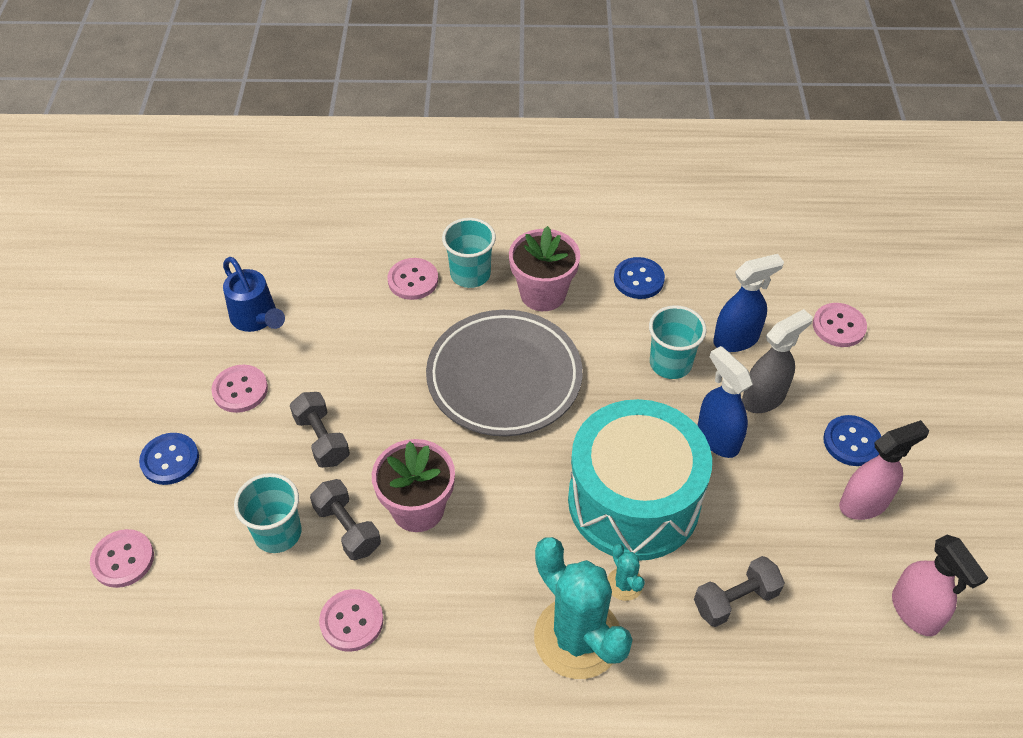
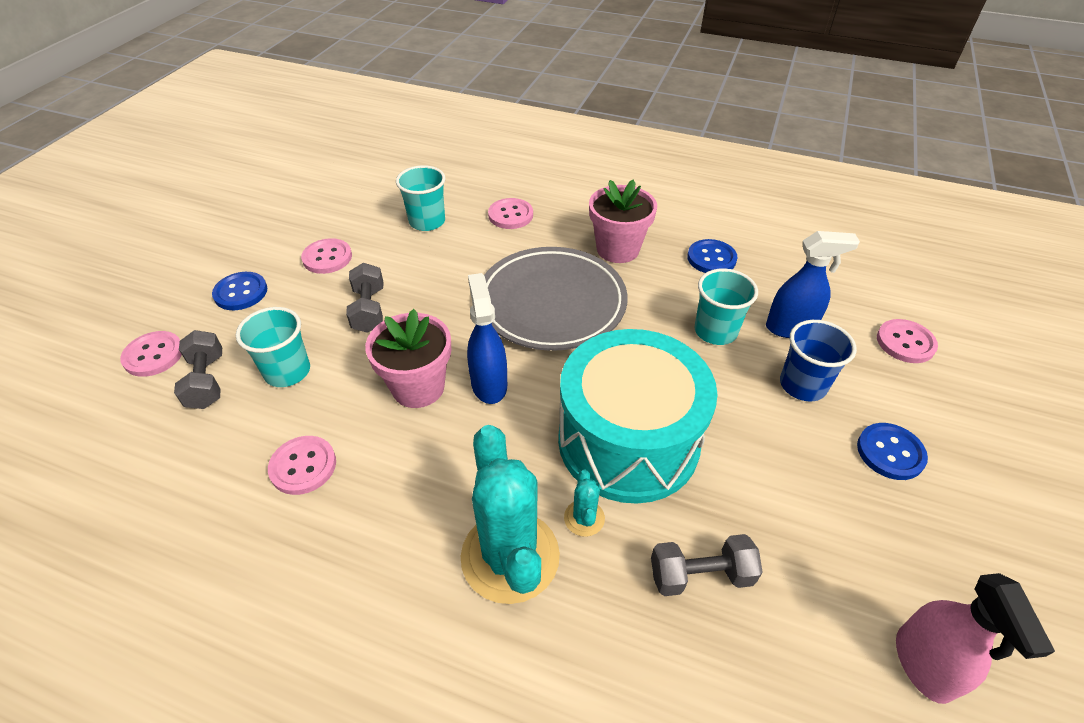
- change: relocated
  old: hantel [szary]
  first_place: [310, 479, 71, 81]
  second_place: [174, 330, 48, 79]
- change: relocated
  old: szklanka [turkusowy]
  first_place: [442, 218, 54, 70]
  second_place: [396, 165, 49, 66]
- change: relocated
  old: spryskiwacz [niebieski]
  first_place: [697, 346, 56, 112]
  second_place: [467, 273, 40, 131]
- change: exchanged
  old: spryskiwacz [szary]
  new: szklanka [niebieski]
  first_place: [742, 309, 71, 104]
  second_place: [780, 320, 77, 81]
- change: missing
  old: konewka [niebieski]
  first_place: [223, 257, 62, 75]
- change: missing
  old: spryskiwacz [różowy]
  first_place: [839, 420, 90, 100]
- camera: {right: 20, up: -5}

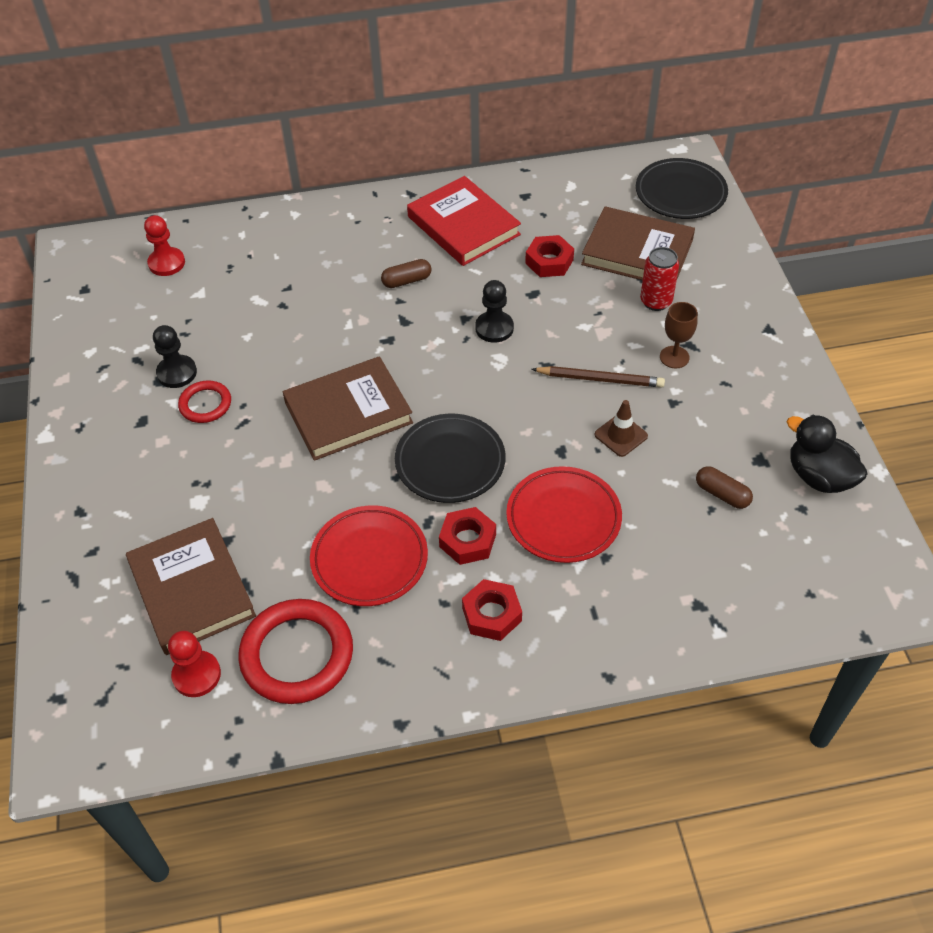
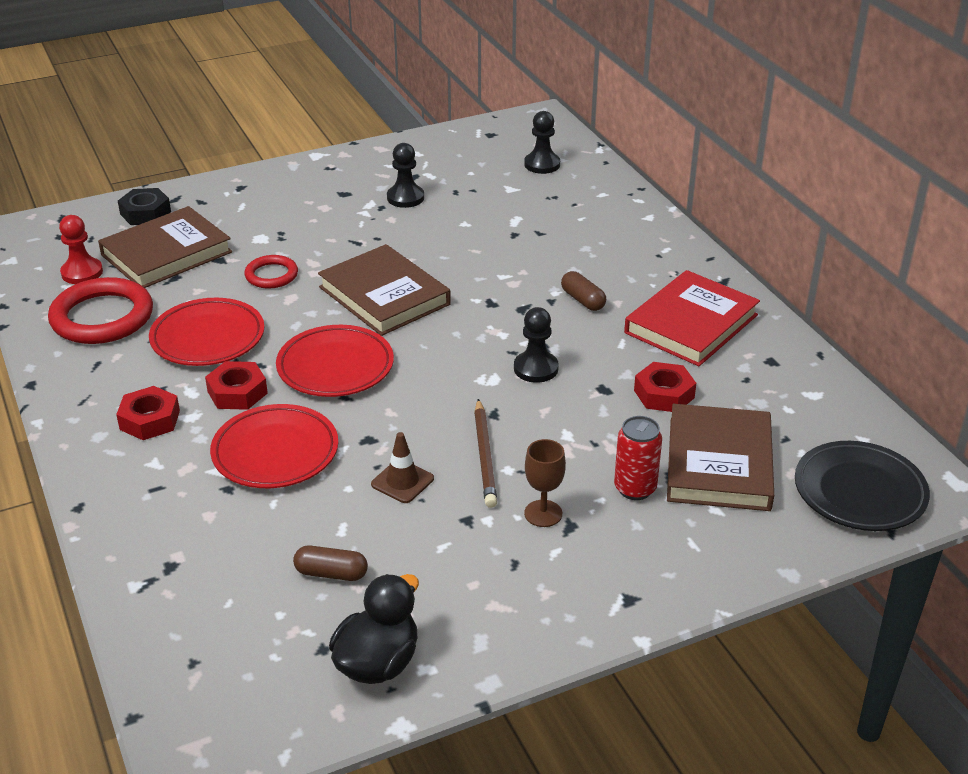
- change: appeared
  new: nakrętka [czarny]
  second_place: [118, 188, 53, 37]
- change: relocated
  old: pierścień [czerwony]
  first_place: [178, 380, 53, 43]
  second_place: [244, 255, 54, 33]
- change: colour
  old: talerz [czarny]
  new: talerz [czerwony]
  first_place: [395, 414, 111, 89]
  second_place: [276, 325, 118, 72]
- change: spun
  old: kapsułka [brązowy]
  first_place: [696, 466, 57, 43]
  second_place: [293, 546, 75, 35]
  degrees: 75
- change: colour
  old: pionek [czerwony]
  new: pionek [czarny]
  first_place: [144, 215, 41, 61]
  second_place: [524, 111, 36, 63]
- camera: {right: 75, up: -15}

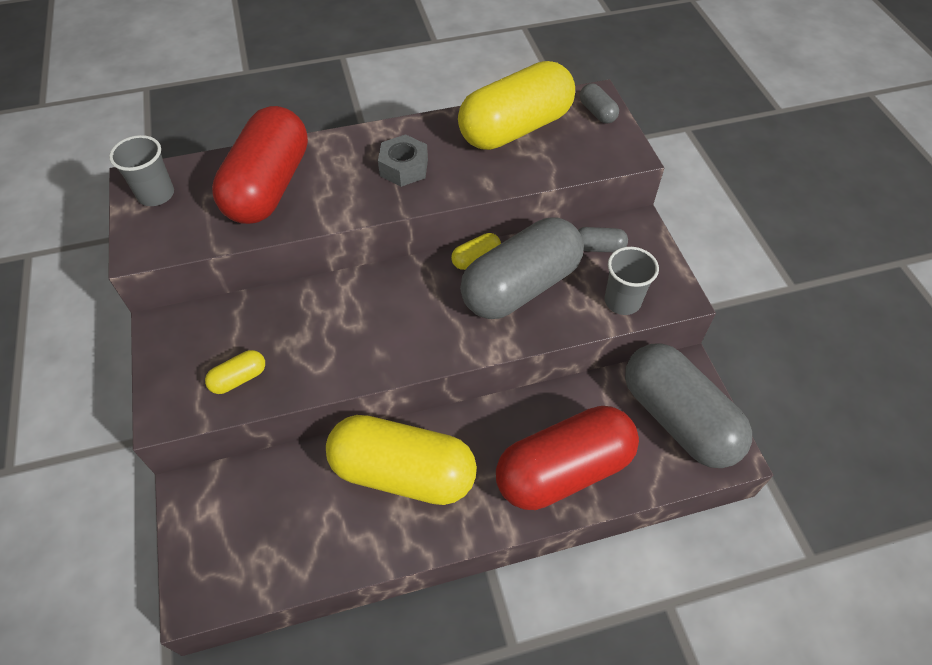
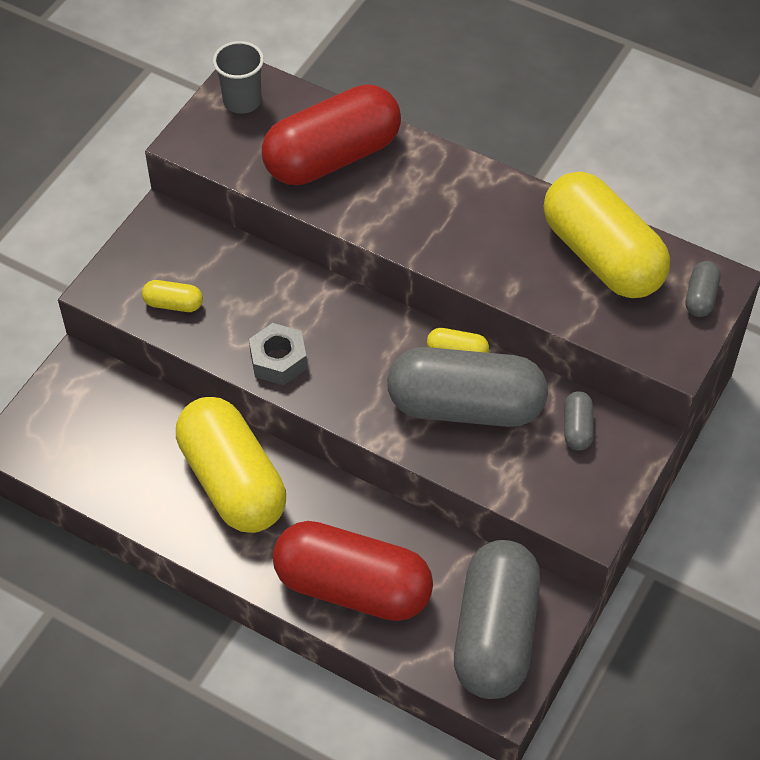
- change: relocated
  old: nakrętka [szary]
  first_place: [378, 134, 50, 53]
  second_place: [249, 323, 58, 63]
- change: spun
  old: kapsułka [żółty]
  first_place: [458, 61, 117, 89]
  second_place: [544, 172, 126, 126]
  degrees: 45
- change: spun
  old: kapsułka [szary]
  first_place: [578, 227, 50, 25]
  second_place: [564, 391, 30, 60]
  degrees: 45
- change: missing
  old: szklanka [szary]
  first_place: [604, 247, 55, 68]
- camera: {right: 45, up: 0}

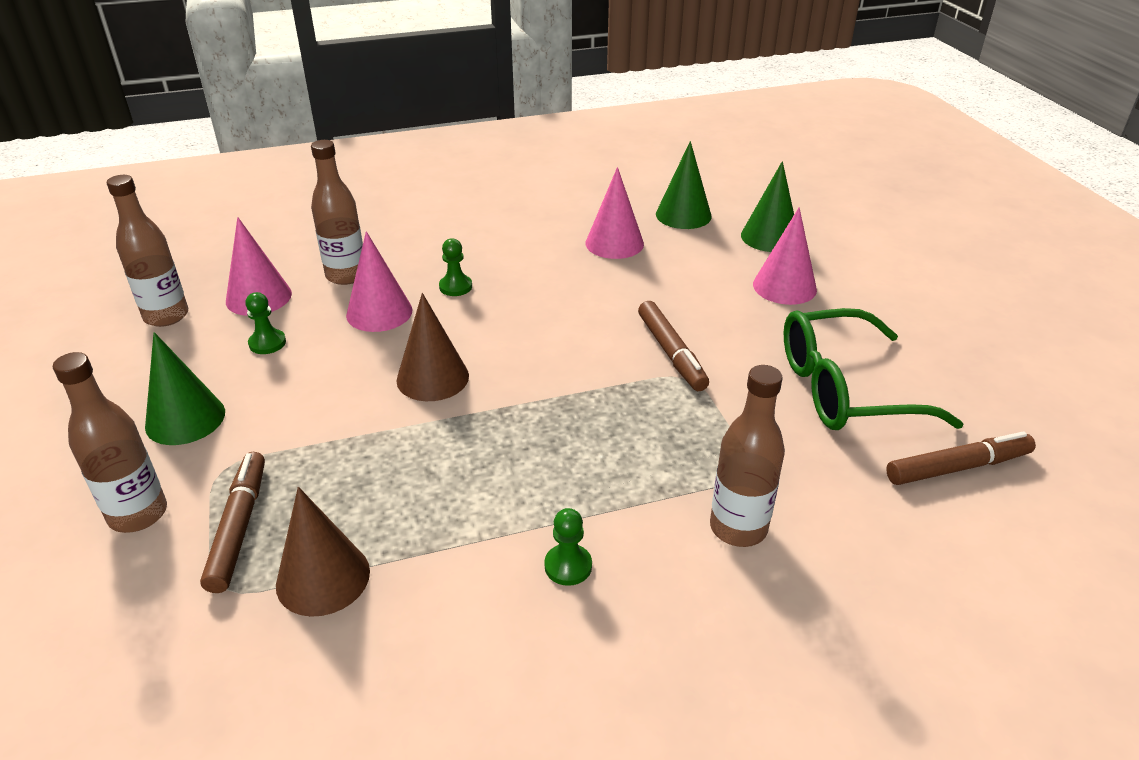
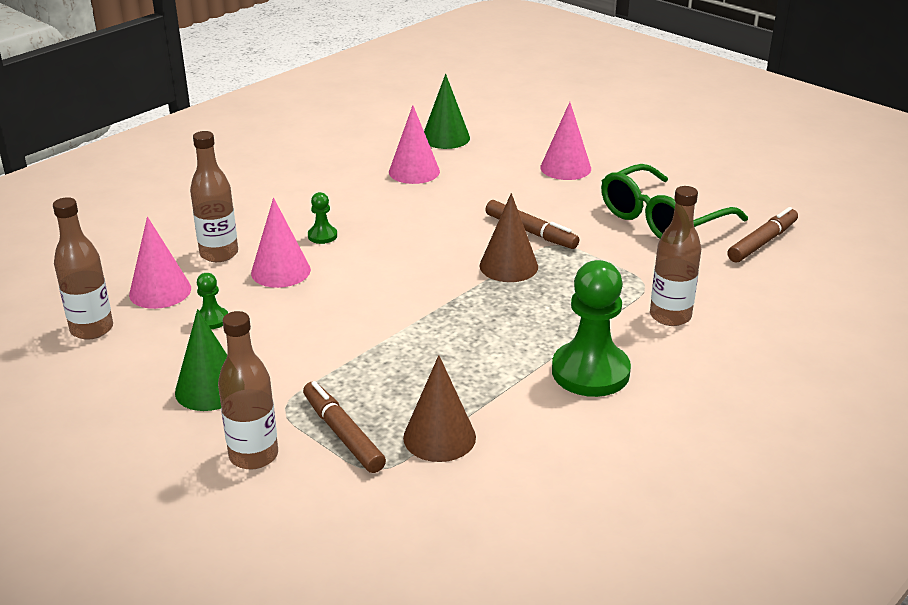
- change: relocated
  old: stożek [brązowy]
  first_place: [396, 293, 73, 108]
  second_place: [480, 193, 58, 89]
- change: size
  old: pionek [zielony]
  first_place: [544, 508, 48, 78]
  second_place: [552, 260, 79, 137]
  factor: 2.21
- change: missing
  old: stożek [zielony]
  first_place: [741, 161, 53, 91]
- camera: {right: -30, up: -5}

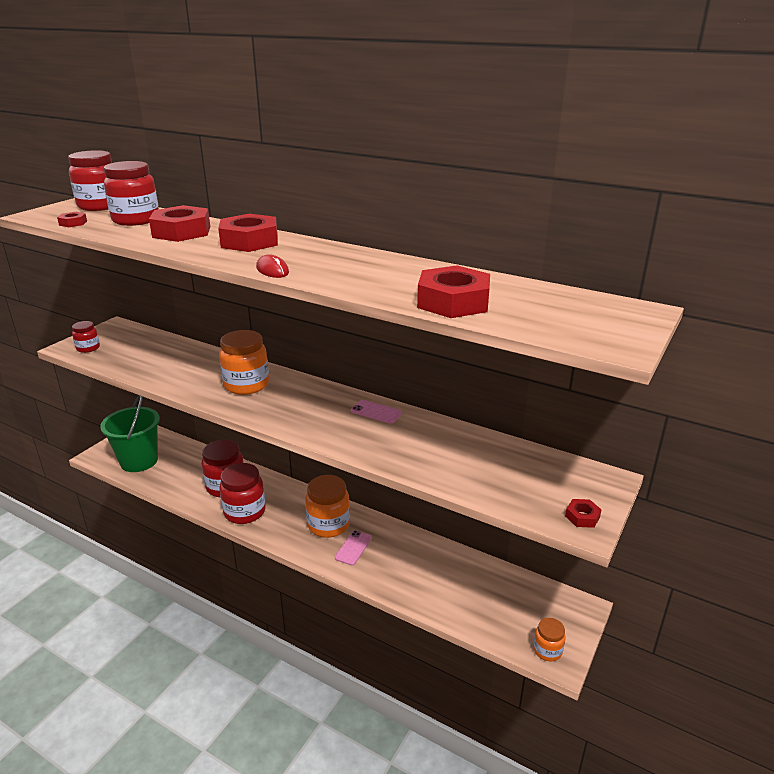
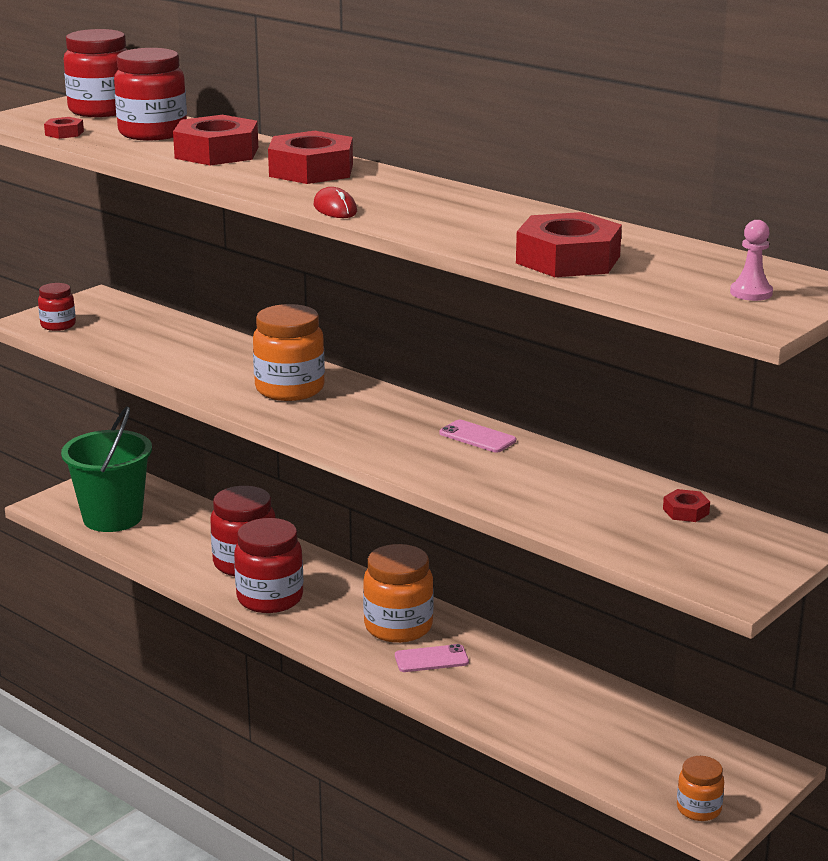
- change: spun
  old: telefon [różowy]
  first_place: [335, 530, 37, 35]
  second_place: [395, 644, 74, 28]
  degrees: 45
- change: relocated
  old: nakrętka [czerwony]
  first_place: [565, 499, 37, 29]
  second_place: [663, 489, 47, 33]
- change: appeared
  new: pionek [różowy]
  second_place: [730, 220, 43, 81]
- camera: {right: 10, up: -5}

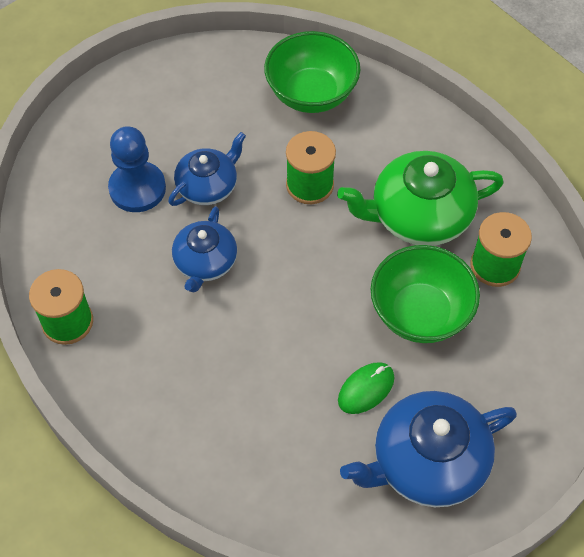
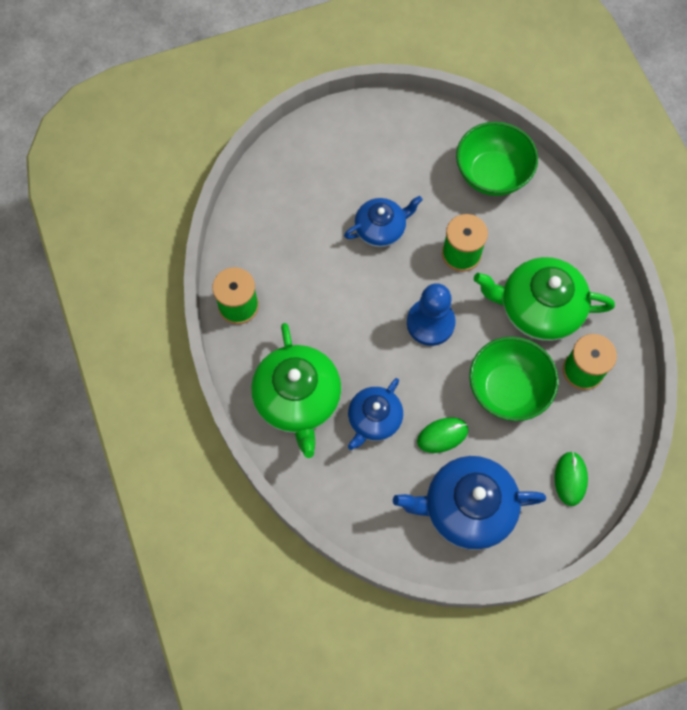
- change: appeared
  new: imbryk [zielony]
  second_place: [251, 323, 90, 135]
- change: relocated
  old: imbryk [niebieski]
  first_place: [172, 206, 65, 86]
  second_place: [348, 378, 55, 72]
- change: relocated
  old: pionek [niebieski]
  first_place: [108, 126, 58, 86]
  second_place: [407, 283, 49, 63]
- change: appeared
  new: myszka [zielony]
  second_place: [555, 451, 33, 55]
- camera: {right: 20, up: 10}

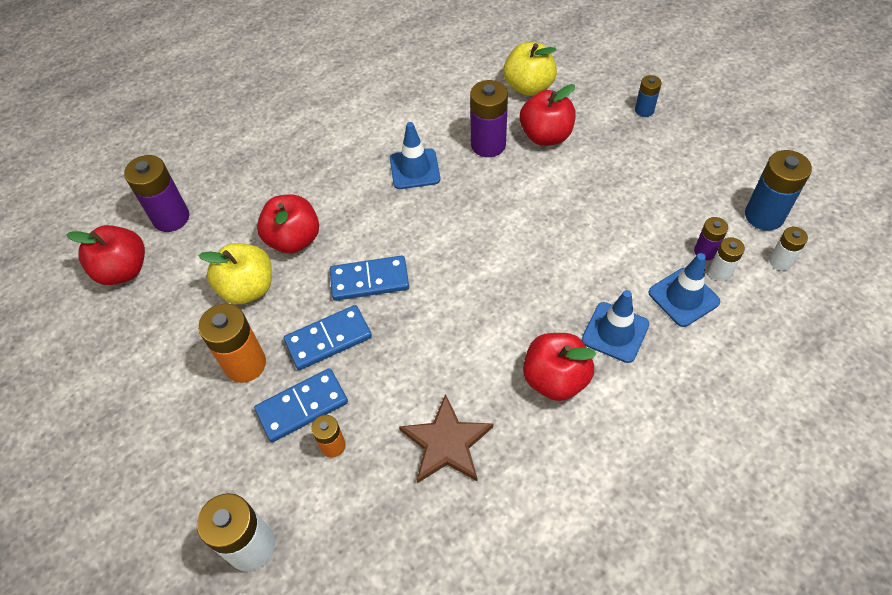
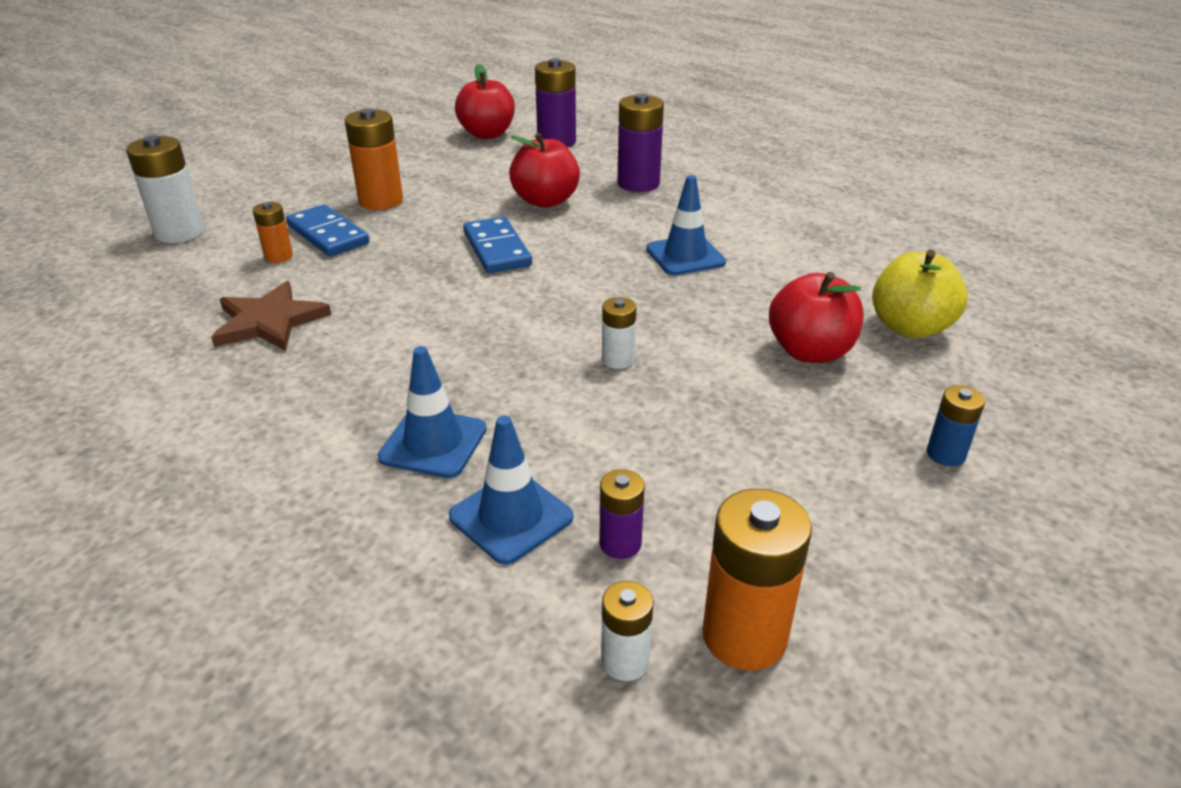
- change: relocated
  old: bateria [biały]
  first_place: [709, 237, 36, 44]
  second_place: [602, 297, 34, 72]
- change: relocated
  old: bateria [fioletowy]
  first_place: [470, 80, 38, 77]
  second_place: [617, 93, 47, 99]
- change: colour
  old: bateria [niebieski]
  new: bateria [pomarańczowy]
  first_place: [745, 150, 67, 81]
  second_place: [703, 489, 109, 181]
- change: missing
  old: jabłko [żółty]
  first_place: [199, 243, 73, 61]
- change: missing
  old: kostka domina [niebieski]
  first_place: [284, 305, 88, 65]
- change: missing
  old: jabłko [czerwony]
  first_place: [523, 333, 74, 68]
- camera: {right: 75, up: -20}

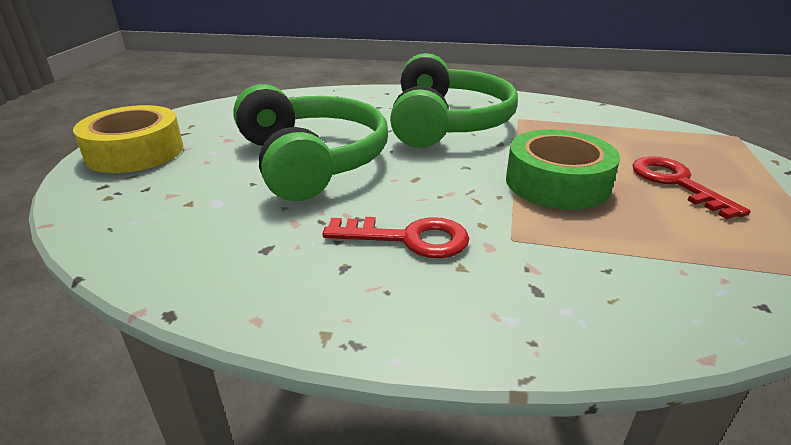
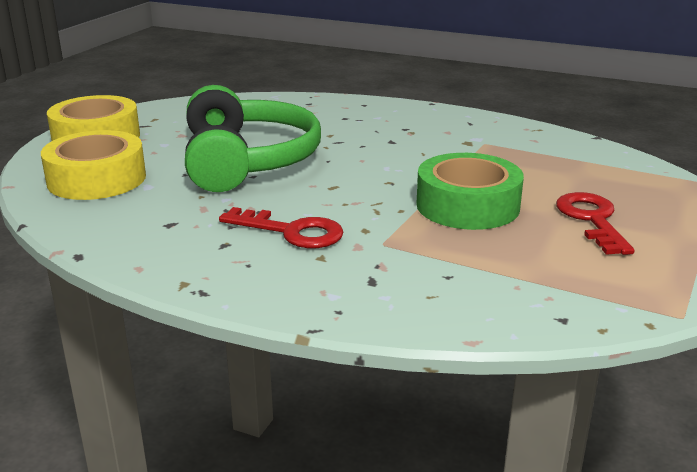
- change: appeared
  new: taśma klejąca [żółty]
  second_place: [41, 130, 105, 70]
- change: missing
  old: słuchawki [zielony]
  first_place: [390, 53, 128, 95]
- camera: {right: 15, up: -5}

